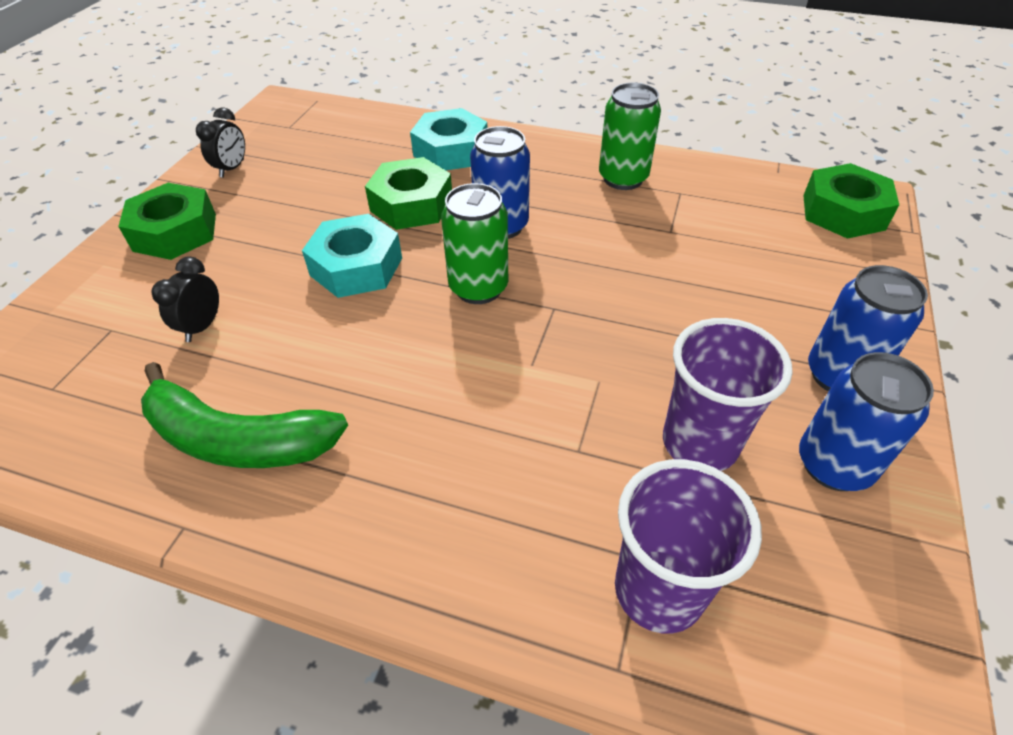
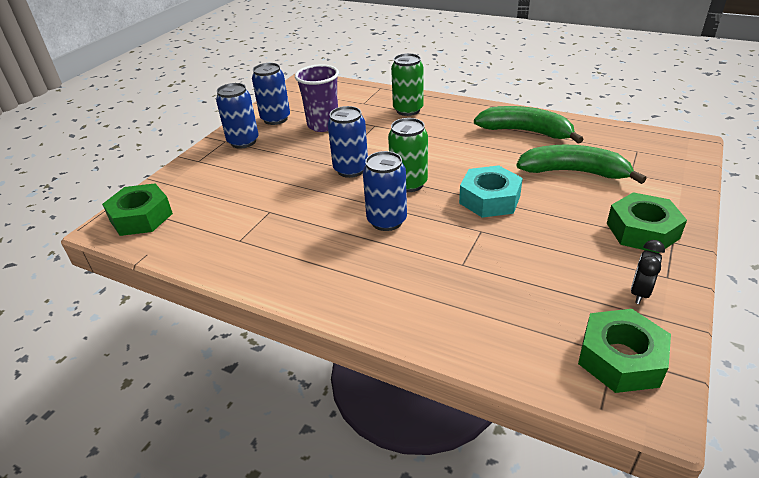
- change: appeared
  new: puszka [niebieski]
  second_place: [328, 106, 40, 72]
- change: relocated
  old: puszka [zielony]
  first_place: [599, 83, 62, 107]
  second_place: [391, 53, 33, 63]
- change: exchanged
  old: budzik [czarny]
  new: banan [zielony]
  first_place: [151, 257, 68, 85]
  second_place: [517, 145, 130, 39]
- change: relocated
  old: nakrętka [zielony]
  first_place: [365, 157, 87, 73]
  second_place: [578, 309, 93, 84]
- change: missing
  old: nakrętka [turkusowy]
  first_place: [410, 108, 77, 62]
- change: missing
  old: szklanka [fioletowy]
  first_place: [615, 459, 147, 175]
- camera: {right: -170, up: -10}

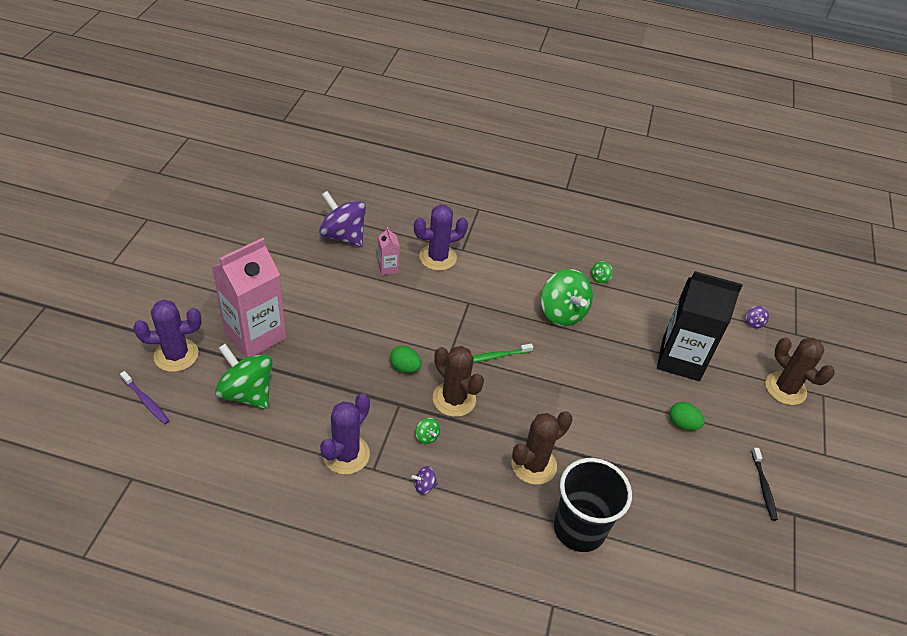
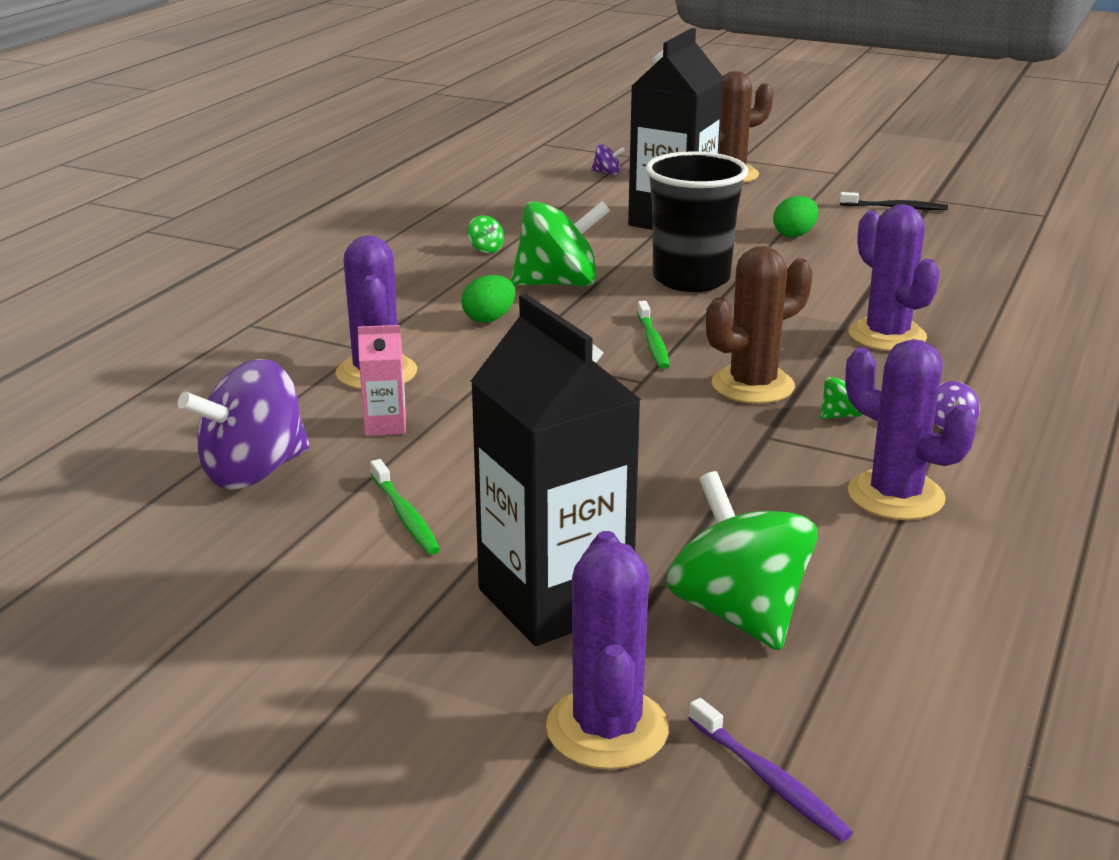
- change: appeared
  new: szczoteczka do zębów [zielony]
  second_place: [370, 459, 70, 96]
- change: relocated
  old: jajko [zielony]
  first_place: [390, 346, 32, 27]
  second_place: [462, 275, 53, 48]
- change: colour
  old: karton mleka [różowy]
  new: karton mleka [czarny]
  first_place: [212, 238, 74, 119]
  second_place: [471, 294, 170, 352]
- change: relocated
  old: szklanka [czarny]
  first_place: [554, 458, 78, 94]
  second_place: [645, 151, 103, 141]
- change: spun
  old: bączek [zielony]
  first_place: [215, 344, 57, 65]
  second_place: [666, 471, 151, 179]
  degrees: 105
- change: spun
  old: szczoteczka do zębów [fioletowy]
  first_place: [120, 371, 49, 53]
  second_place: [688, 698, 165, 144]
  degrees: 90
- change: colour
  old: kaktus [brązowy]
  new: kaktus [fioletowy]
  first_place: [512, 411, 60, 74]
  second_place: [849, 204, 91, 147]
- camera: {right: -75, up: -20}

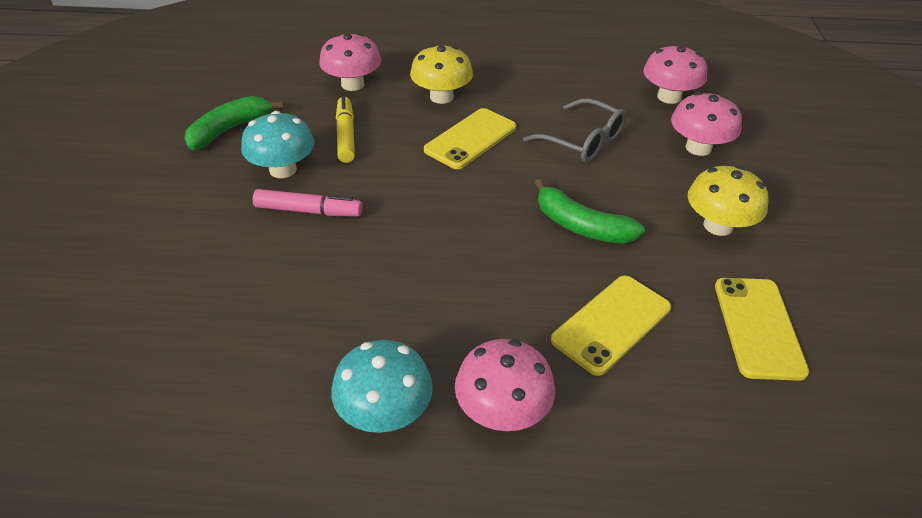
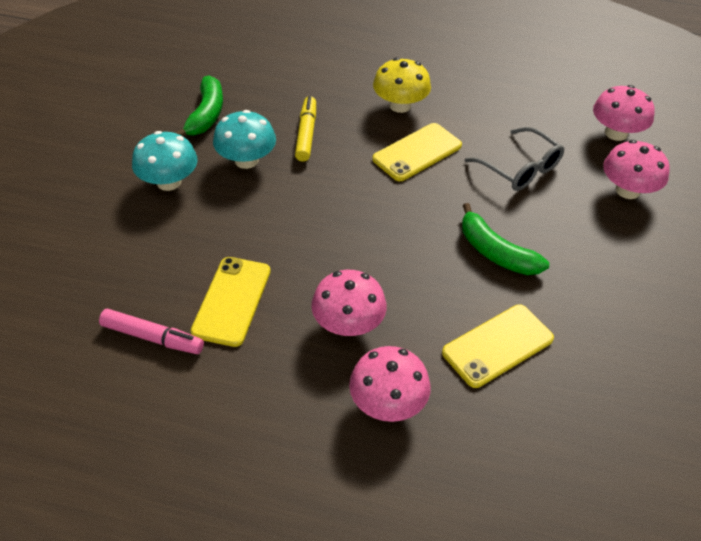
- change: relocated
  old: flamaster [różowy]
  first_place: [253, 189, 109, 28]
  second_place: [99, 309, 105, 45]
- change: relocated
  old: grzyb [turkusowy]
  first_place: [331, 340, 102, 93]
  second_place: [132, 131, 65, 60]
- change: spun
  old: banan [zielony]
  first_place: [184, 96, 100, 54]
  second_place: [176, 76, 47, 60]
  degrees: 135
- change: relocated
  old: telefon [żółty]
  first_place: [715, 278, 94, 103]
  second_place: [191, 257, 80, 90]
- change: relocated
  old: grzyb [różowy]
  first_place: [319, 33, 62, 58]
  second_place: [311, 270, 76, 66]
- change: missing
  old: grzyb [żółty]
  first_place: [688, 166, 80, 70]
- camera: {right: 10, up: 5}

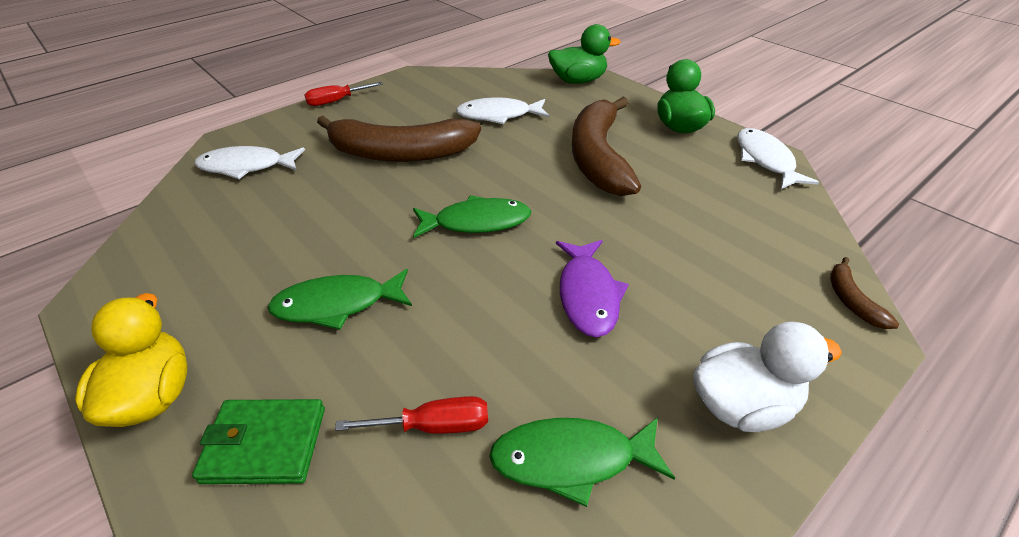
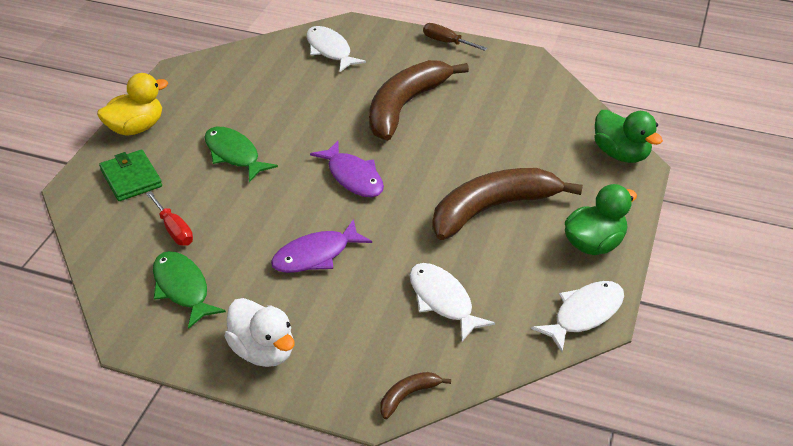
- change: colour
  old: ryba [zielony]
  new: ryba [fioletowy]
  first_place: [413, 195, 118, 43]
  second_place: [310, 141, 74, 56]
- change: spun
  old: banan [brązowy]
  first_place: [317, 116, 164, 46]
  second_place: [369, 60, 100, 81]
  degrees: 60
- change: relocated
  old: ryba [biały]
  first_place: [456, 97, 93, 27]
  second_place: [410, 263, 85, 78]
- change: colour
  old: śrubokręt [czerwony]
  new: śrubokręt [brązowy]
  first_place: [305, 82, 78, 24]
  second_place: [423, 23, 65, 28]
- camera: {right: 60, up: 0}

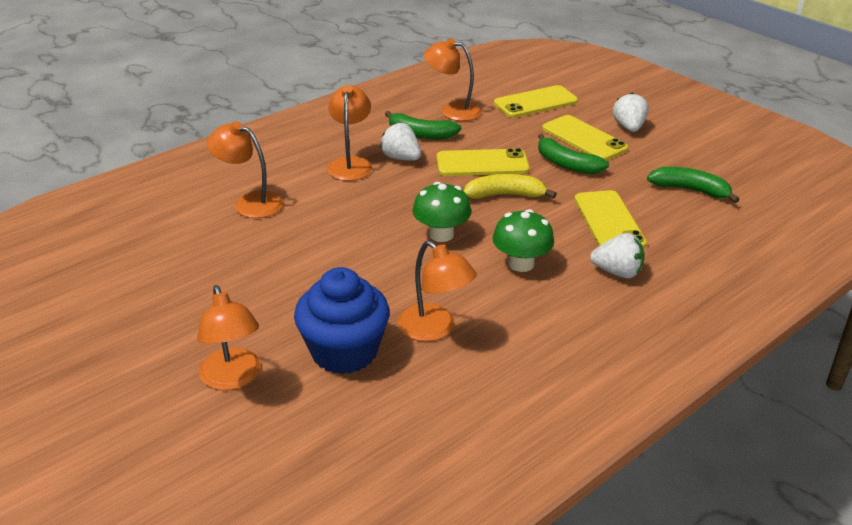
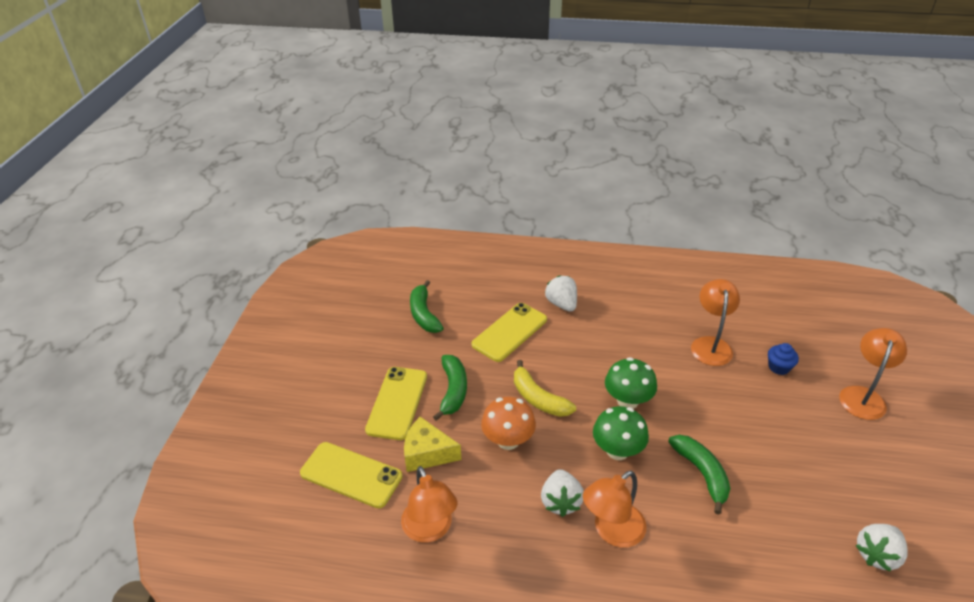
- change: appeared
  new: ser [żółty]
  second_place: [404, 417, 57, 55]
- change: exchanged
  old: telefon [żółty]
  new: grzyb [pomarańczowy]
  first_place: [437, 148, 93, 28]
  second_place: [481, 397, 55, 53]
- change: relocated
  old: grzyb [zielony]
  first_place: [493, 209, 61, 63]
  second_place: [593, 406, 56, 54]
- change: relocated
  old: banan [zielony]
  first_place: [385, 111, 76, 28]
  second_place: [668, 435, 62, 80]
- change: size
  old: muffinka [niebieski]
  first_place: [294, 267, 96, 107]
  second_place: [768, 343, 31, 32]
  factor: 0.44
- change: relocated
  old: truskawka [biały]
  first_place: [613, 92, 36, 40]
  second_place: [855, 524, 53, 48]
- change: missing
  old: lampka [pomarańczowy]
  first_place: [207, 121, 76, 97]
- camera: {right: -130, up: 5}

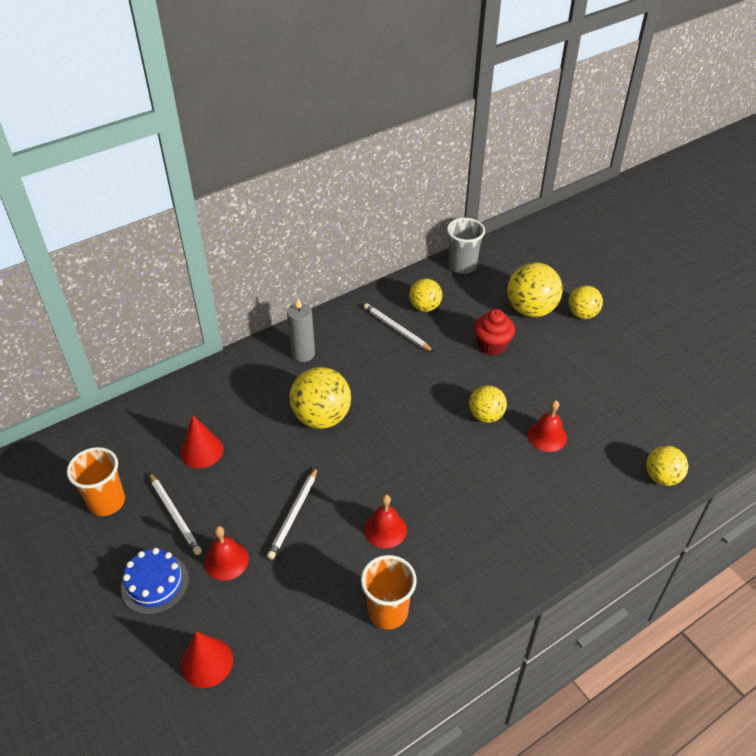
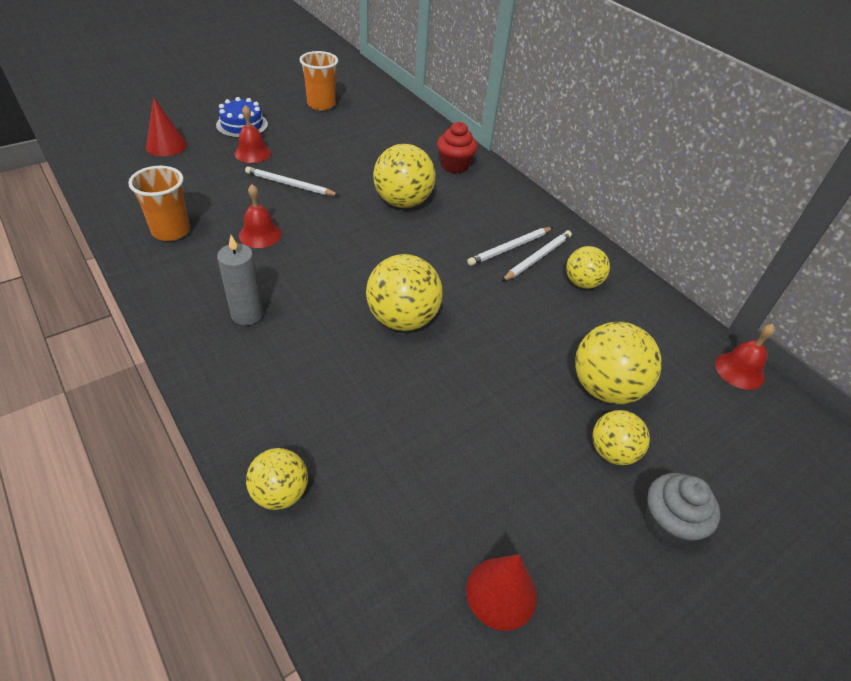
- change: relocated
  old: świeca [szary]
  first_place: [287, 298, 28, 64]
  second_place: [217, 235, 46, 90]
- change: size
  old: piłka [żółty]
  first_place: [469, 385, 38, 38]
  second_place: [366, 254, 77, 77]
  factor: 1.62
- change: relocated
  old: muffinka [czerwony]
  first_place: [474, 309, 41, 46]
  second_place: [437, 122, 41, 52]
- change: relocated
  old: stożek [czerwony]
  first_place: [180, 415, 43, 53]
  second_place: [466, 554, 71, 77]
- change: relocated
  old: ołówek [biały]
  first_place: [149, 473, 53, 82]
  second_place: [467, 227, 86, 39]
- change: appeared
  new: muffinka [szary]
  second_place: [645, 473, 75, 73]
- change: relocated
  old: dzwonek [czerwony]
  first_place: [528, 400, 39, 52]
  second_place: [715, 324, 60, 66]
- change: missing
  old: szklanka [szary]
  first_place: [447, 218, 38, 56]
- camera: {right: 85, up: 0}

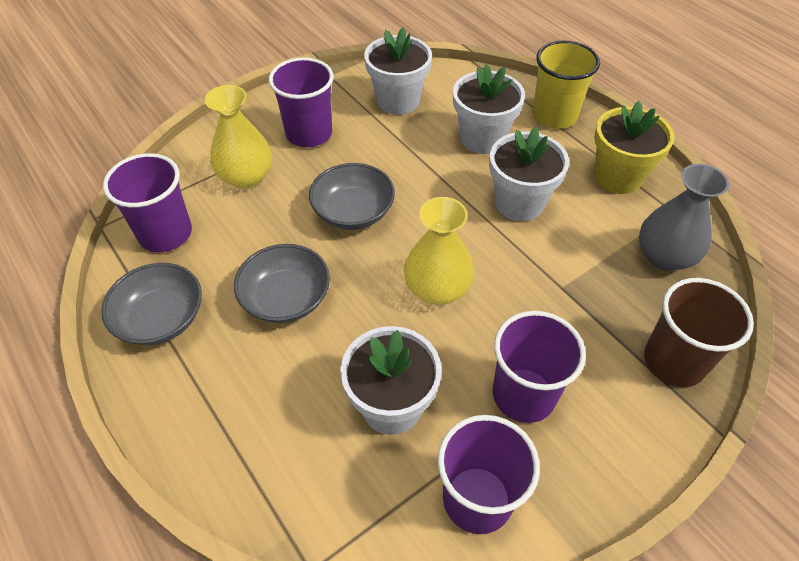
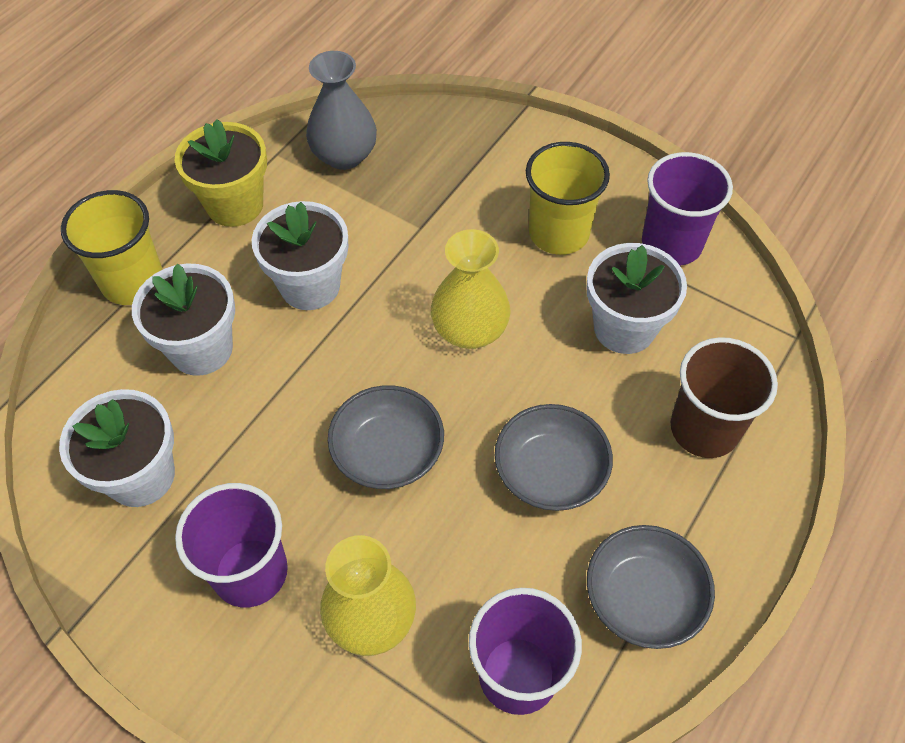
- change: colour
  old: szklanka [fioletowy]
  new: szklanka [żółty]
  first_place: [493, 311, 93, 112]
  second_place: [526, 142, 84, 113]
- change: relocated
  old: szklanka [brązowy]
  first_place: [644, 278, 110, 109]
  second_place: [671, 337, 107, 121]
- camera: {right: -110, up: 5}

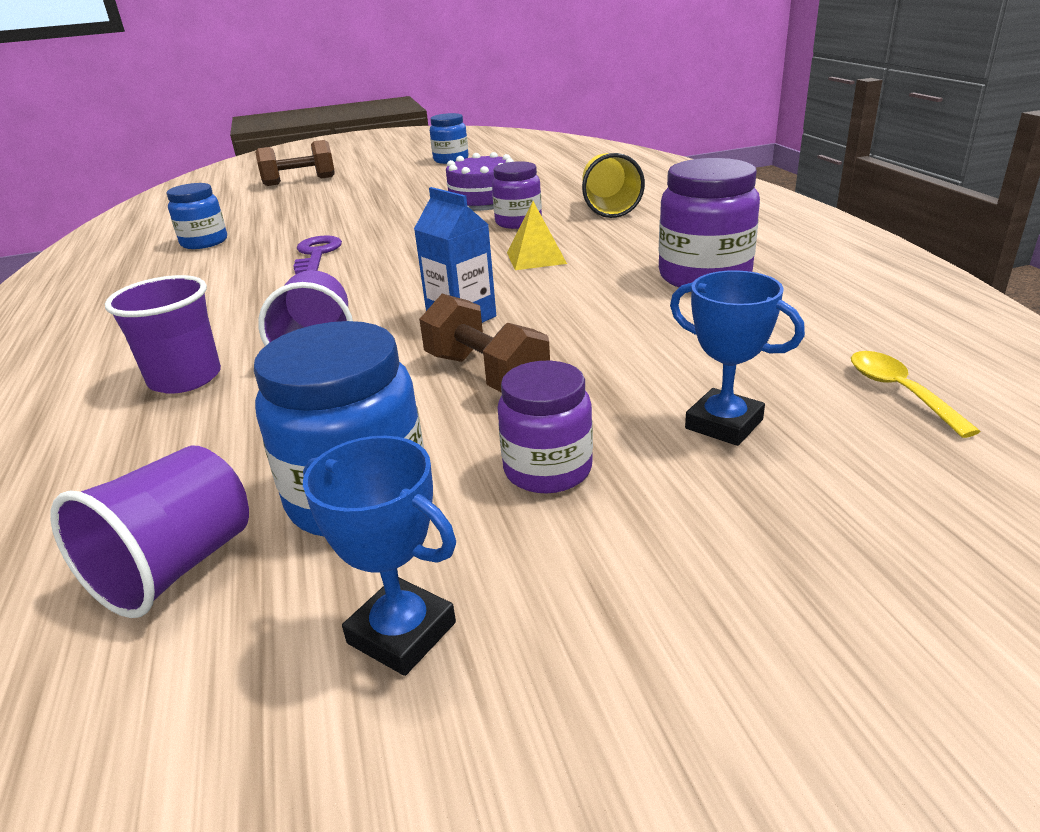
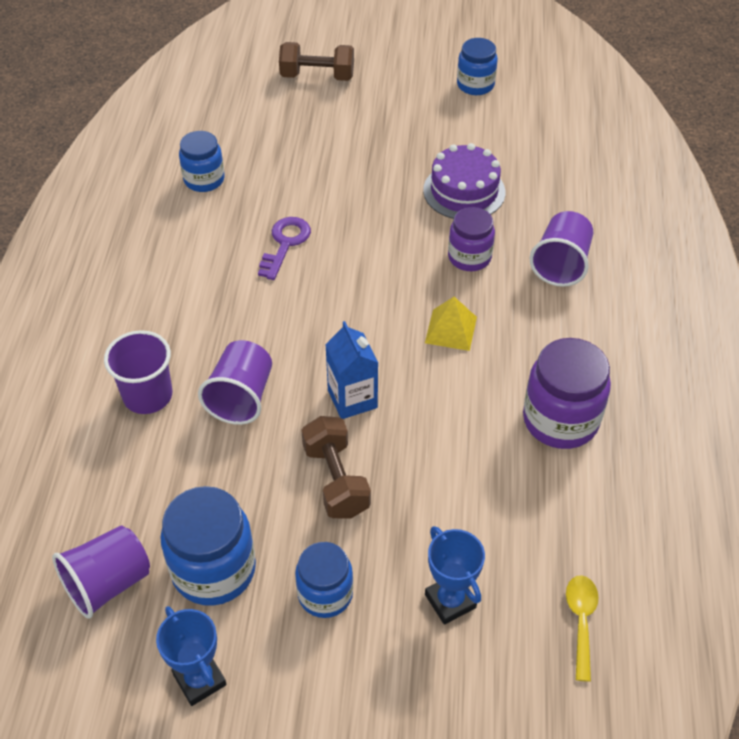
- change: colour
  old: słoik [fioletowy]
  new: słoik [niebieski]
  first_place: [498, 361, 95, 132]
  second_place: [295, 542, 58, 76]
- change: colour
  old: szklanka [żółty]
  new: szklanka [fioletowy]
  first_place: [582, 153, 63, 65]
  second_place: [530, 211, 63, 76]
- camera: {right: 20, up: 20}

